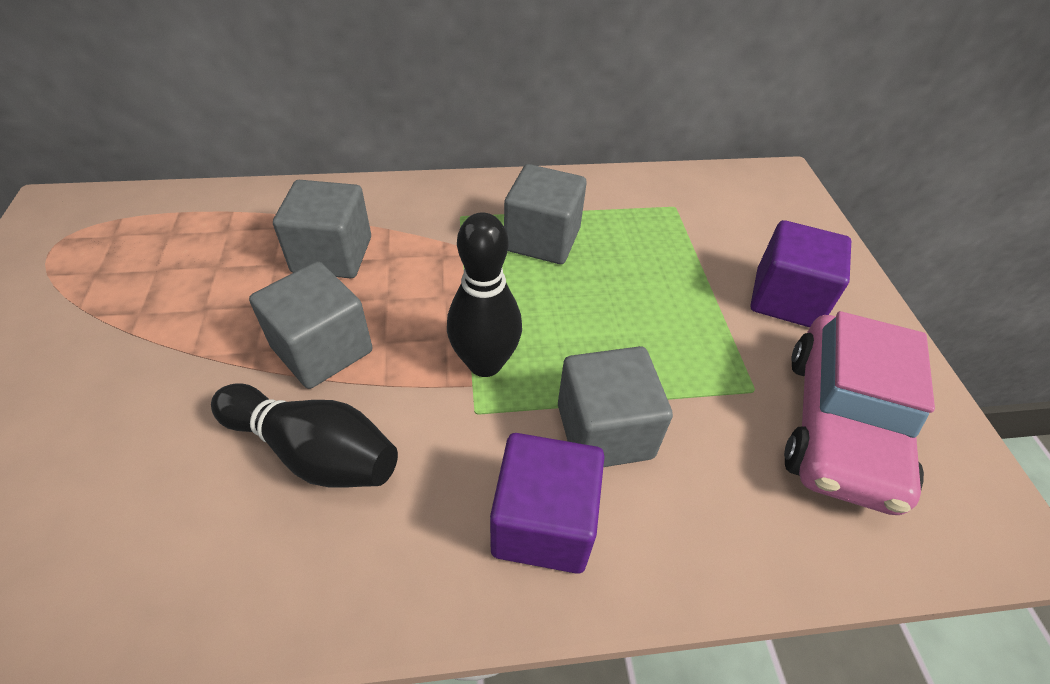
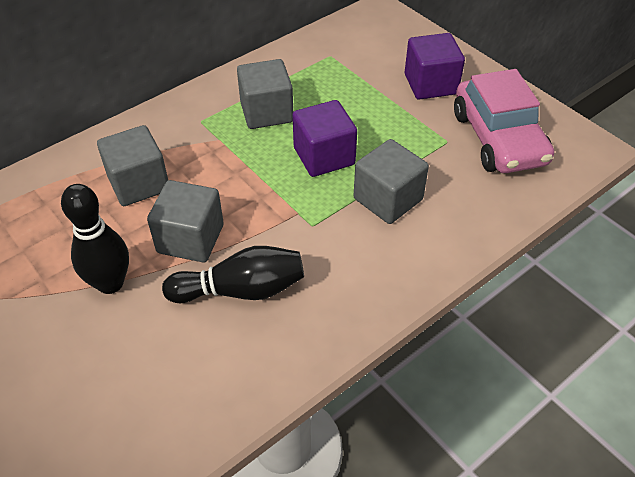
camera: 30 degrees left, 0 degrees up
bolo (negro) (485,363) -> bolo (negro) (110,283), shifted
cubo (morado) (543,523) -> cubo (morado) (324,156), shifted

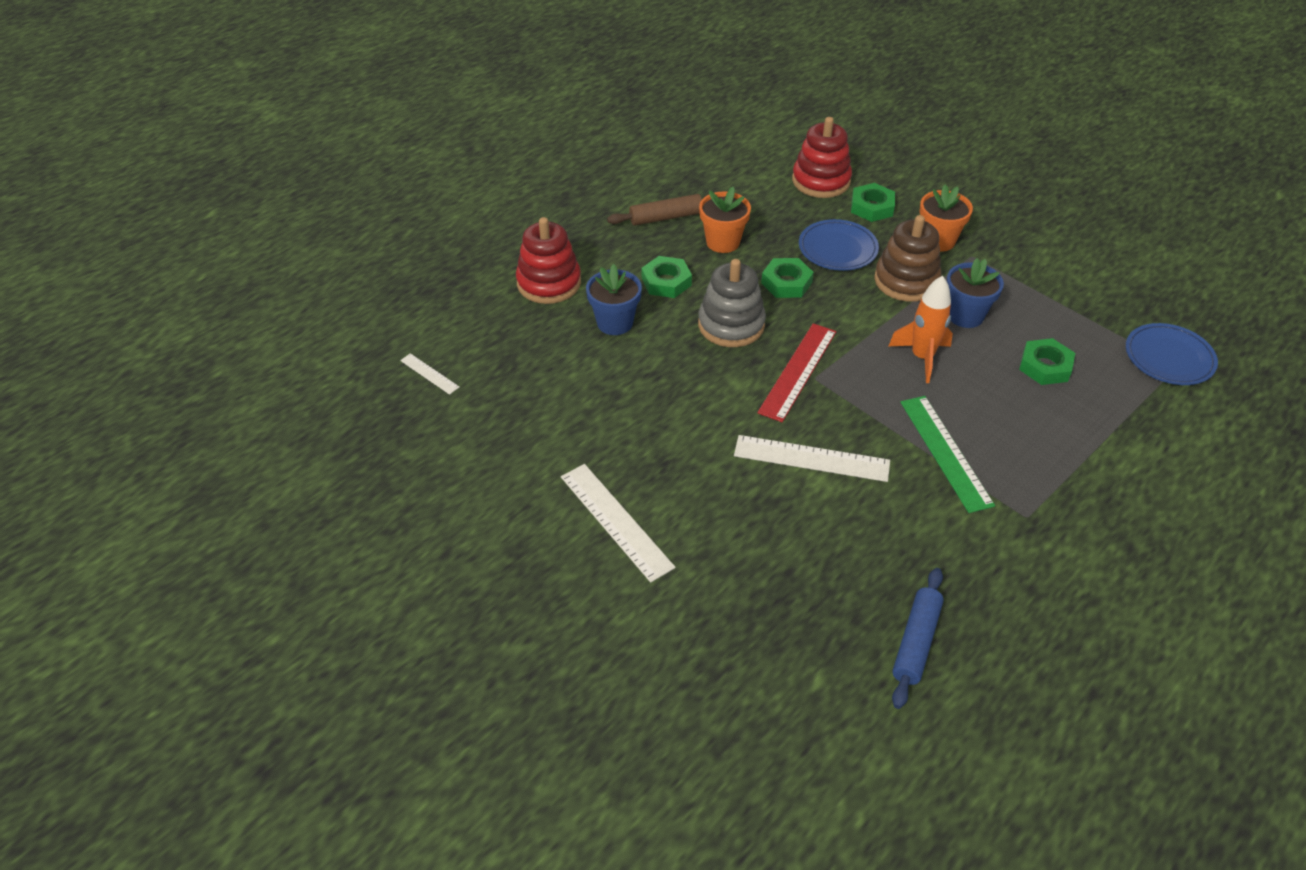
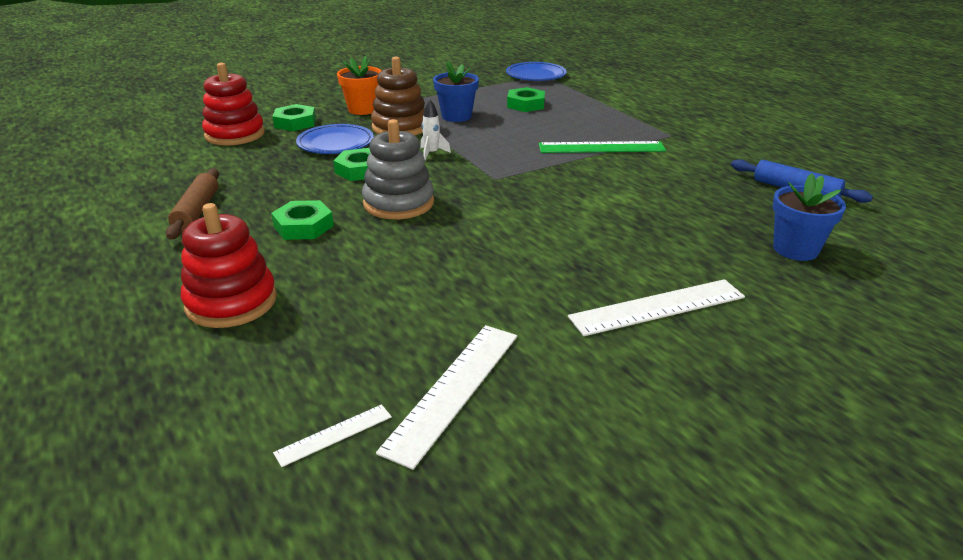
camera: 75 degrees left, 15 degrees down
regla (blanco) (811,458) -> regla (blanco) (453,389), shifted
none -> cohete (blanco) (432,154)
maceta (azul) (615,323) -> maceta (azul) (795,249), shifted
maceta (naranja) (723,242) -> none
regla (rojo) (798,371) -> none
cohete (naranja) (921,357) -> none

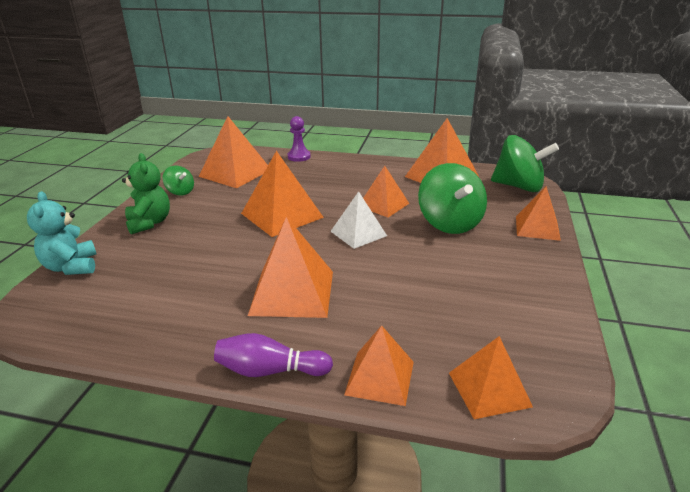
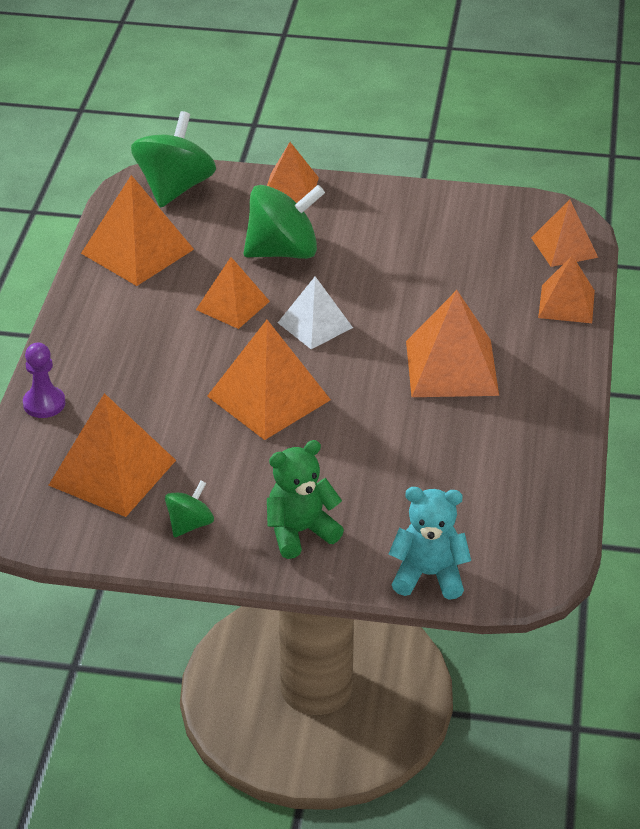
camera: 95 degrees left, 10 degrees up
osito (turquesa) (71,267) -> osito (turquesa) (429,575), 150 degrees counterclockwise
bolo (morado) (270,370) -> none

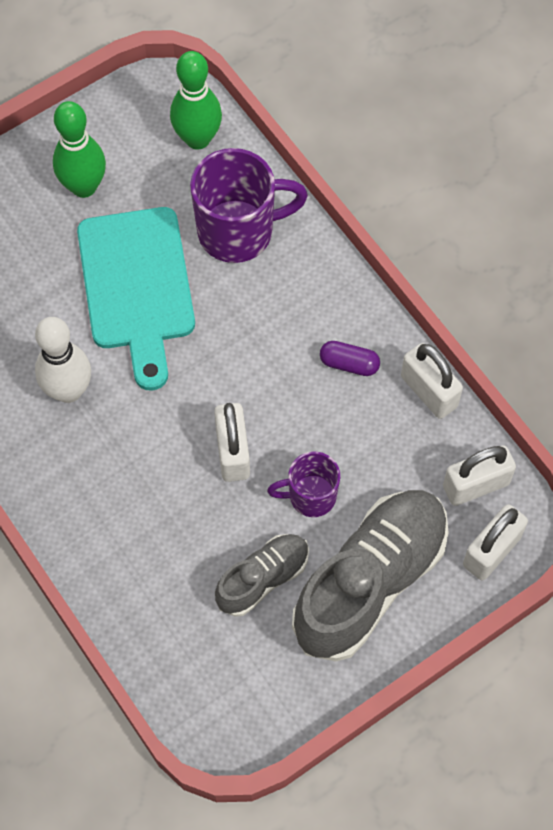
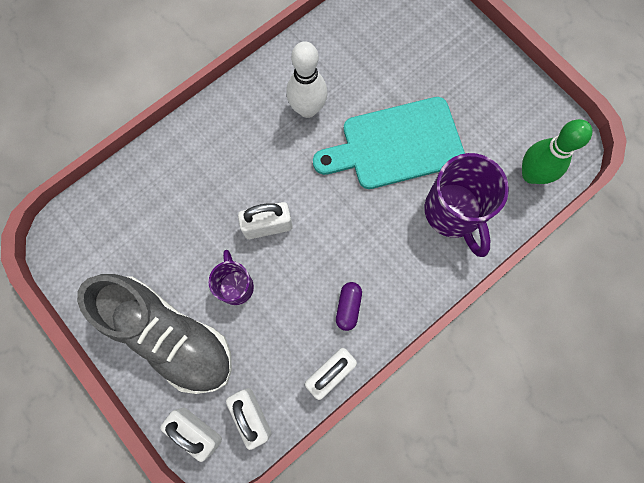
camera: 85 degrees right, 10 degrees up
bolo (verde) (84,186) -> none
zapato (gris) (263,579) -> none

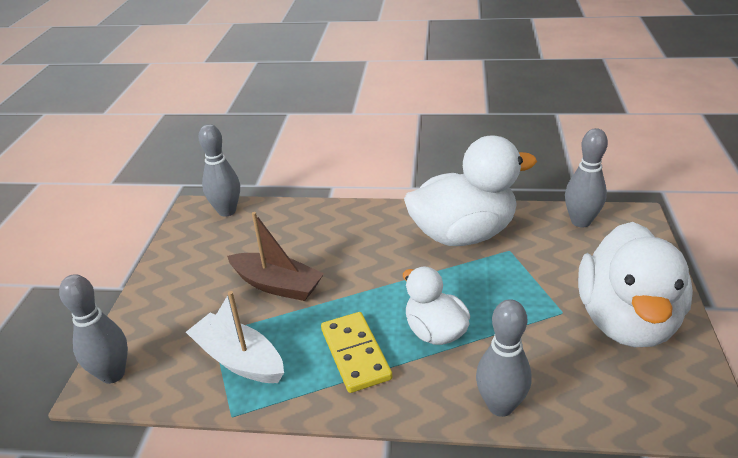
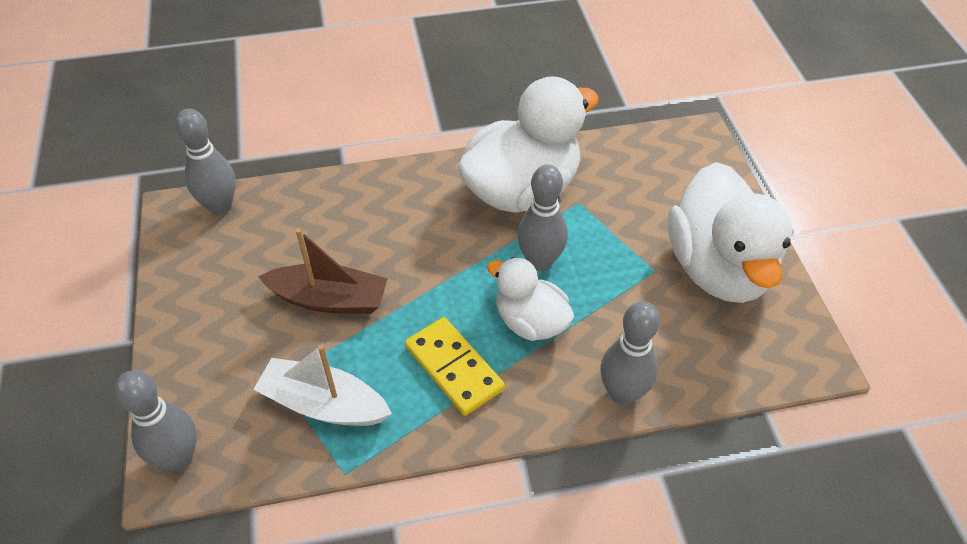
camera: 20 degrees left, 15 degrees up
bolo (gris) (580,221) -> bolo (gris) (540,261), shifted

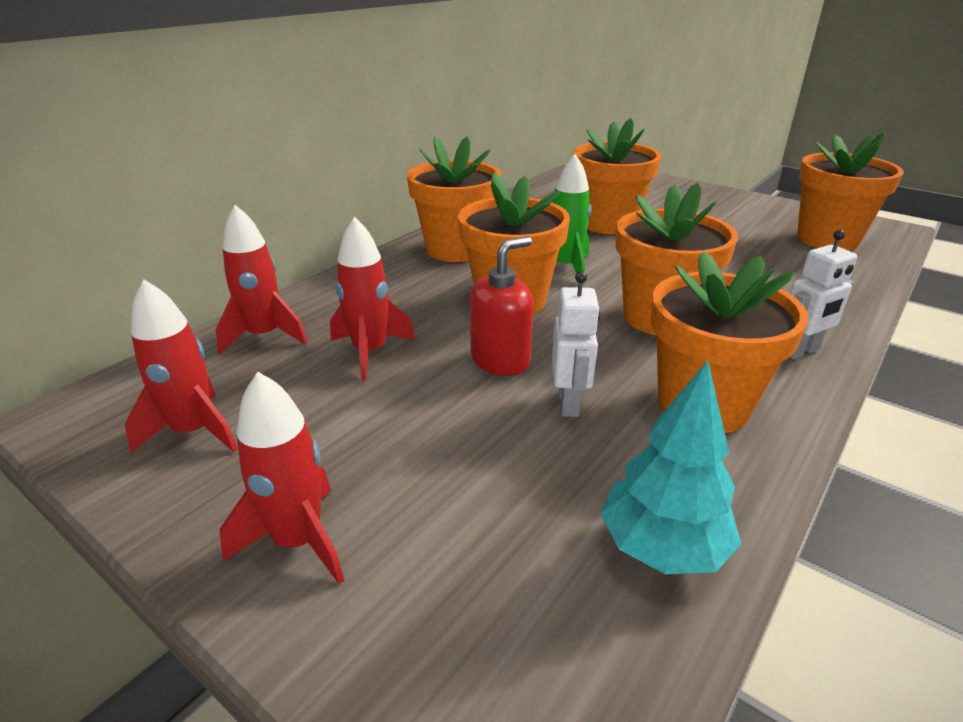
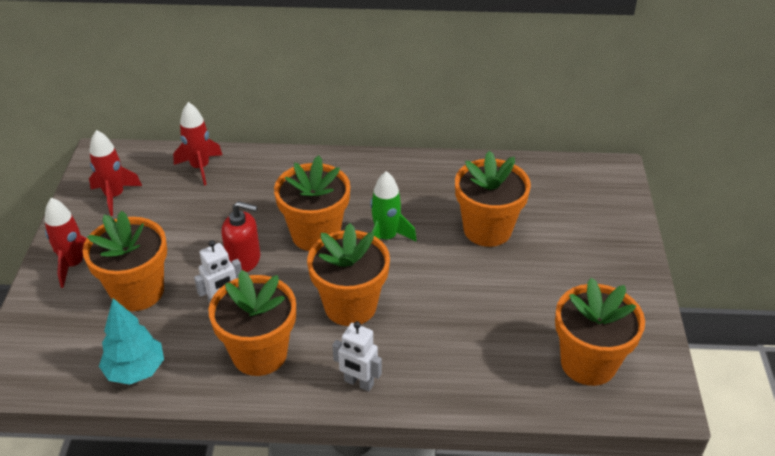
camera: 55 degrees right, 10 degrees up
maceta (naranja) (456,249) -> maceta (naranja) (138,291), shifted
cohete (rojo) (370,352) -> none

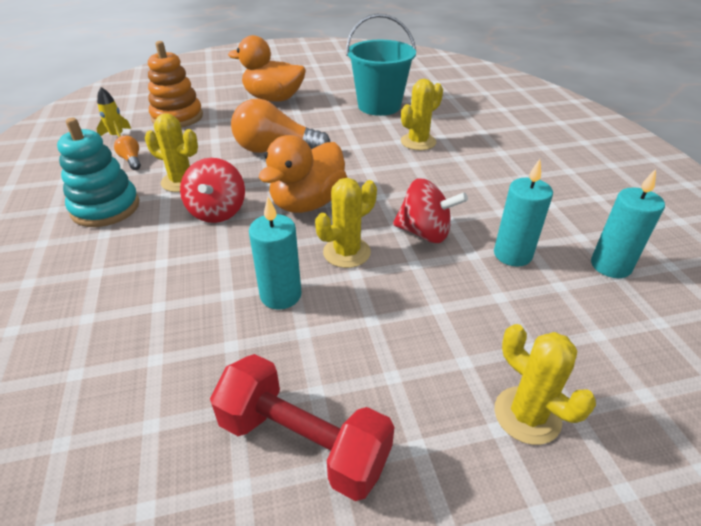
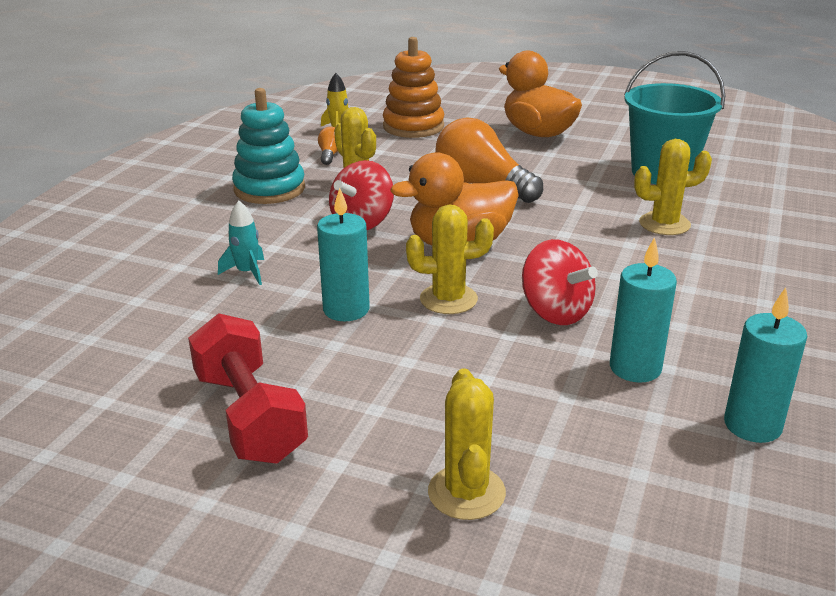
camera: 35 degrees right, 10 degrees down
none -> cohete (turquesa) (247,272)

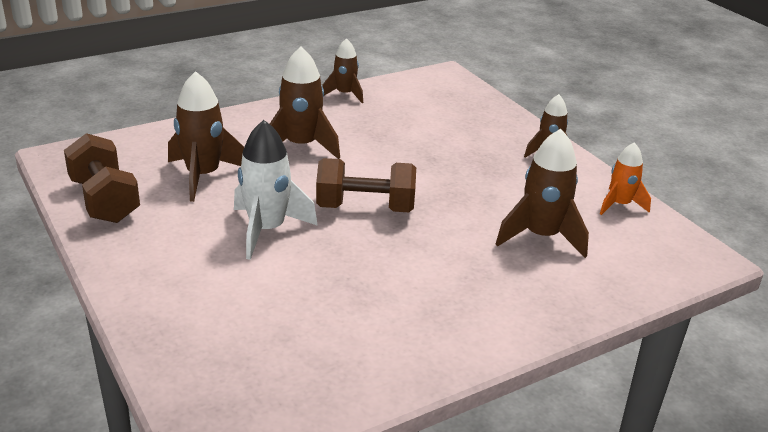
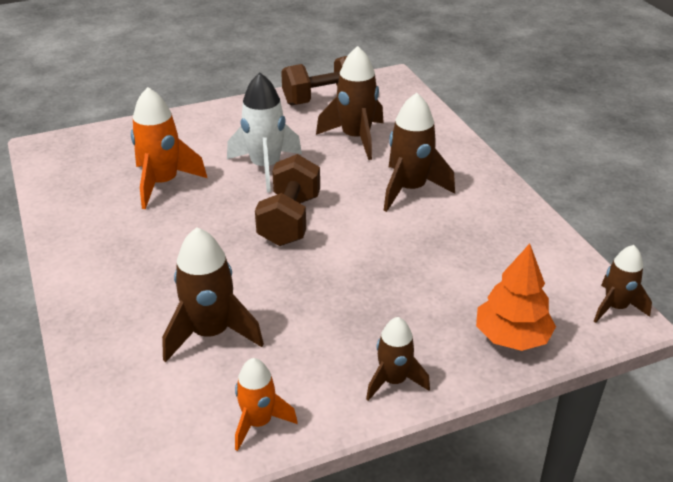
camera: 100 degrees right, 5 degrees up
none -> cohete (naranja) (163,183)
none -> árbol (naranja) (511,337)
cohete (marrón) (345,94) -> cohete (marrón) (615,307), shifted

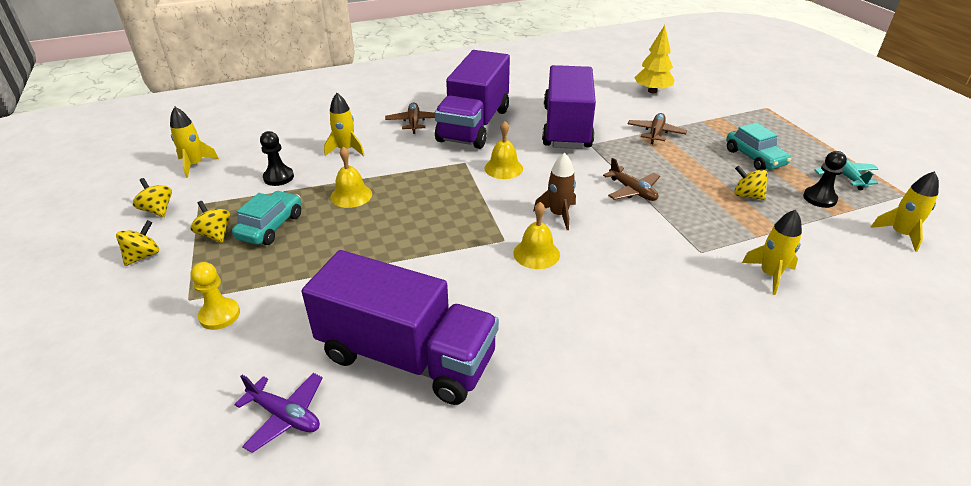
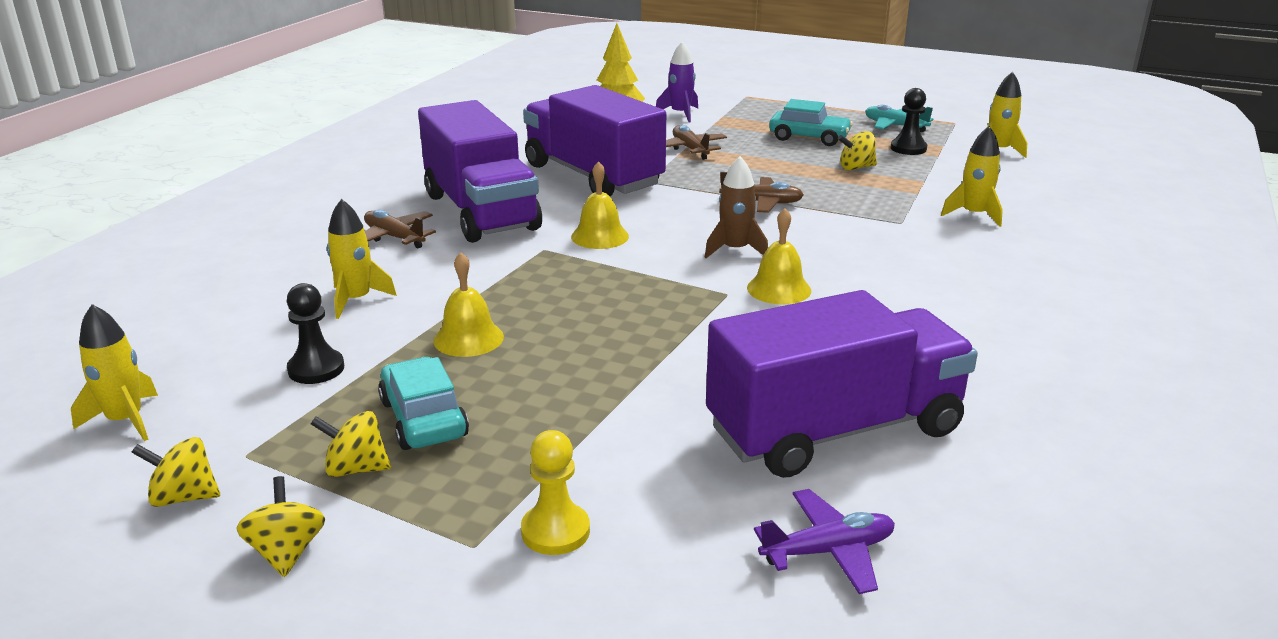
camera: 45 degrees left, 10 degrees down
none -> cohete (morado) (680,114)

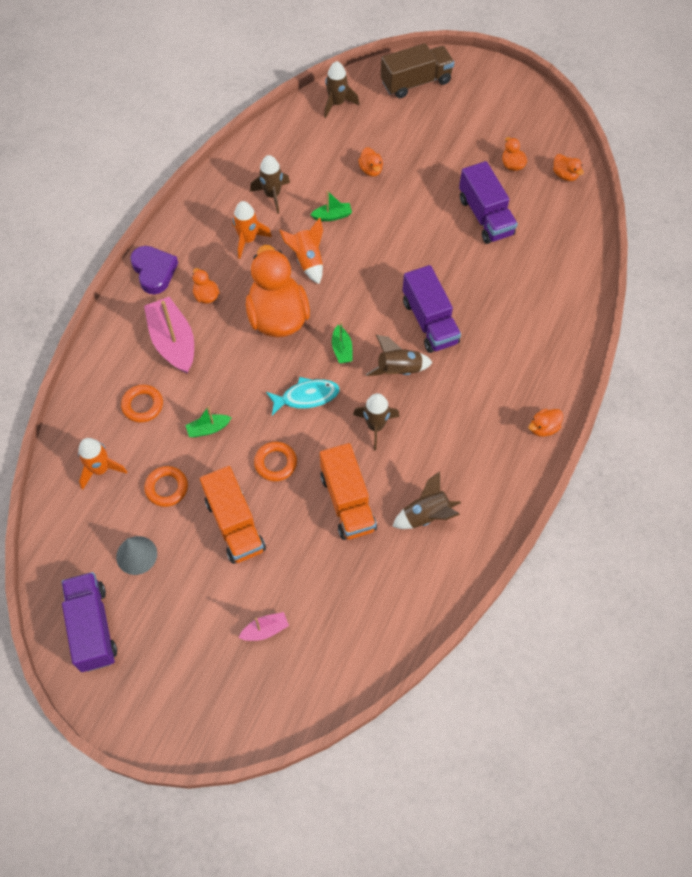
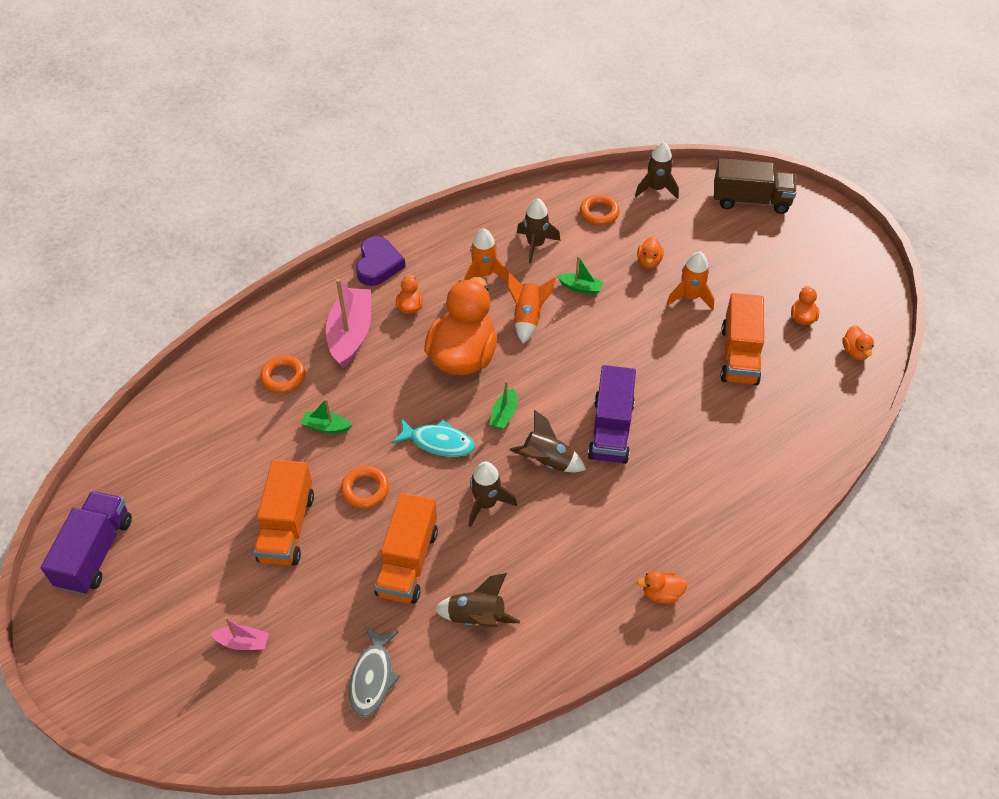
camera: 30 degrees right, 10 degrees down
none -> pez (gris) (372,677)
anillo (naranja) (167,488) -> anillo (naranja) (599,213), shifted
cohete (naranja) (100,469) -> cohete (naranja) (690,297), shifted
camión (morado) (485,216) -> camión (naranja) (739,355)
cono (gris) (136,555) -> none

